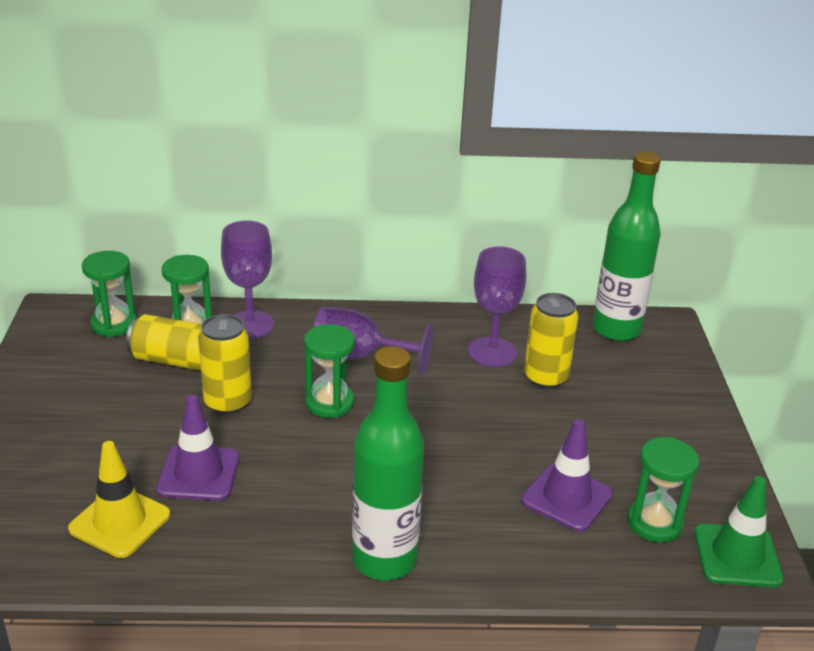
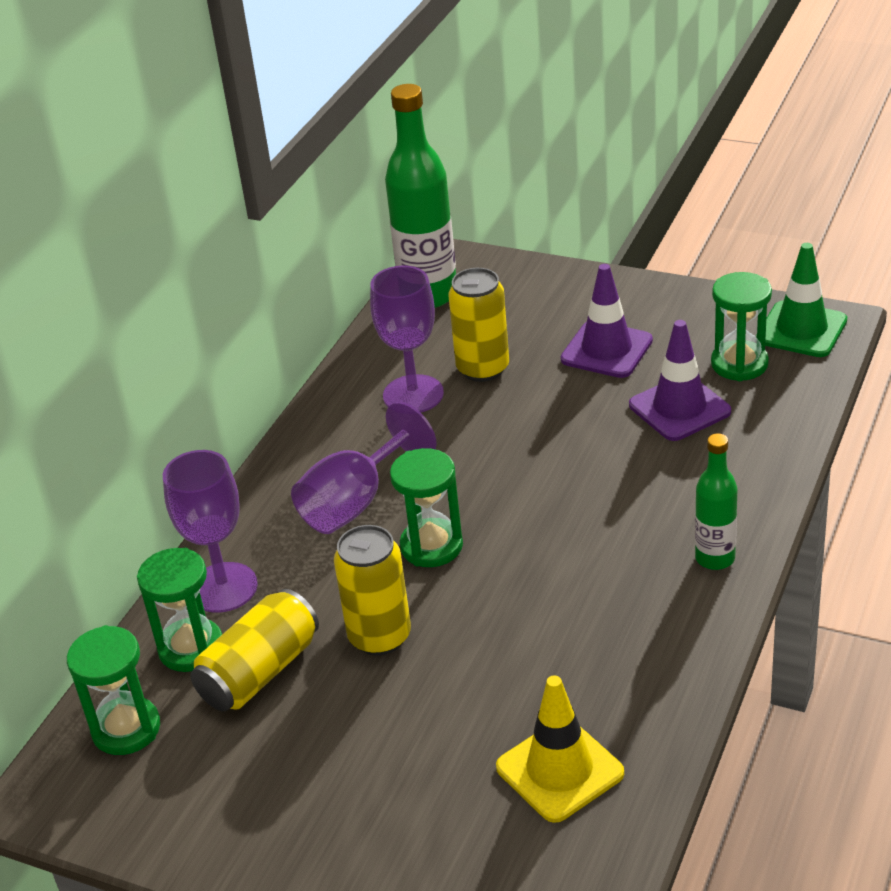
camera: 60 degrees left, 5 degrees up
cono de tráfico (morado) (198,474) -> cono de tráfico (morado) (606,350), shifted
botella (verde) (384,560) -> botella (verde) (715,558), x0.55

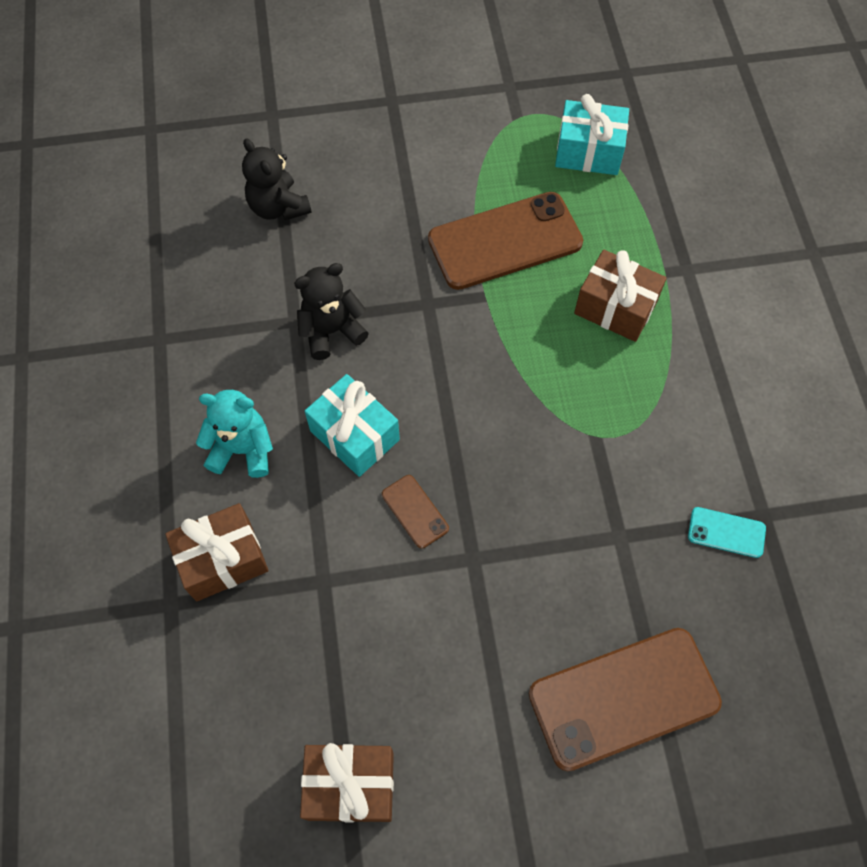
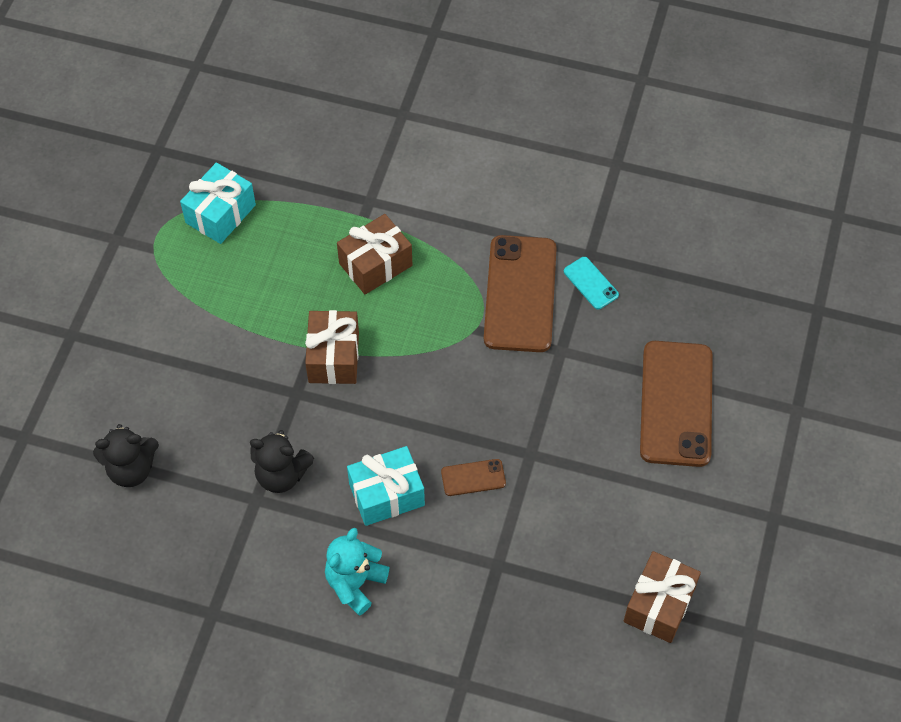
camera: 65 degrees left, 5 degrees down
osito (negro) (331,331) -> osito (negro) (281,474), 75 degrees counterclockwise
regalo (marrón) (223,560) -> regalo (marrón) (334,357), shifted
móvil (marrón) (505,241) -> móvil (marrón) (520,294), shifted
móvil (turquesa) (726,532) -> móvil (turquesa) (590,283), 75 degrees counterclockwise

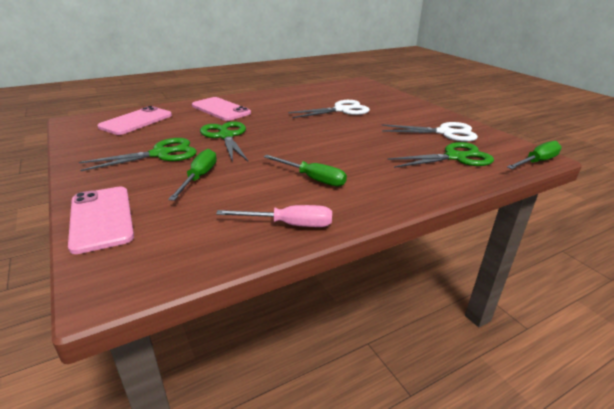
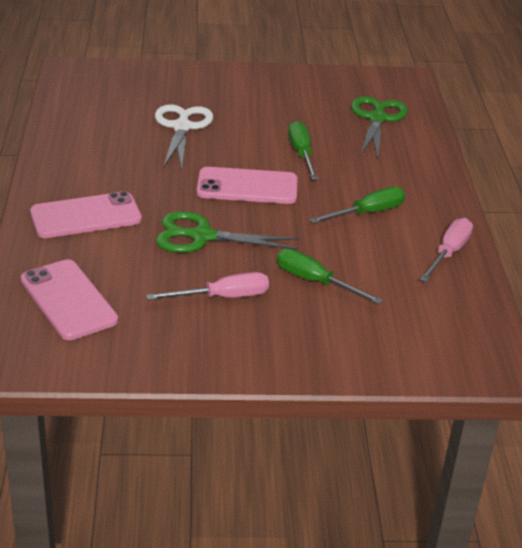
camera: 65 degrees left, 5 degrees up
tijeras (verde) (161,154) -> destornillador (rosa) (223,297)
móvil (rosa) (101,218) -> móvil (rosa) (247,187), shifted
destornillador (verde) (536,162) -> destornillador (verde) (301,154), shifted
tijeras (blanco) (445,133) -> none

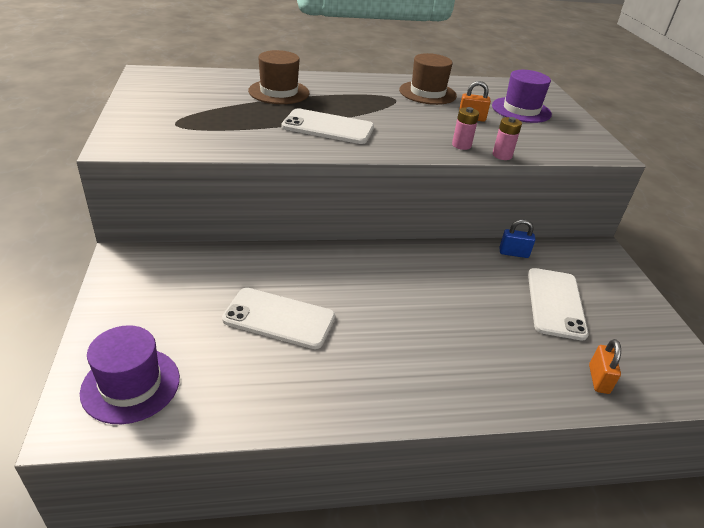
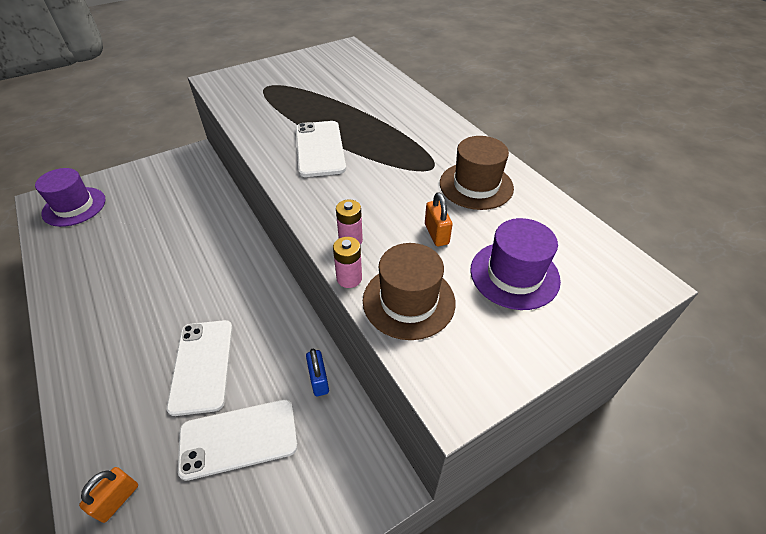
camera: 70 degrees right, 10 degrees up
candado (naranja) (598,379) -> candado (naranja) (117,499), 45 degrees counterclockwise
móvil (blanco) (279,318) -> móvil (blanco) (202,365), shifted
sombrero (marrón) (279,92) -> sombrero (marrón) (408,301), shifted

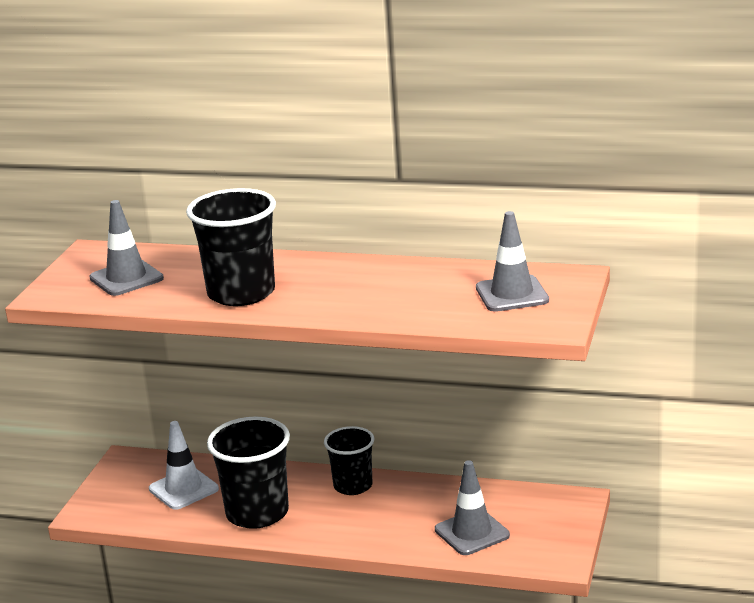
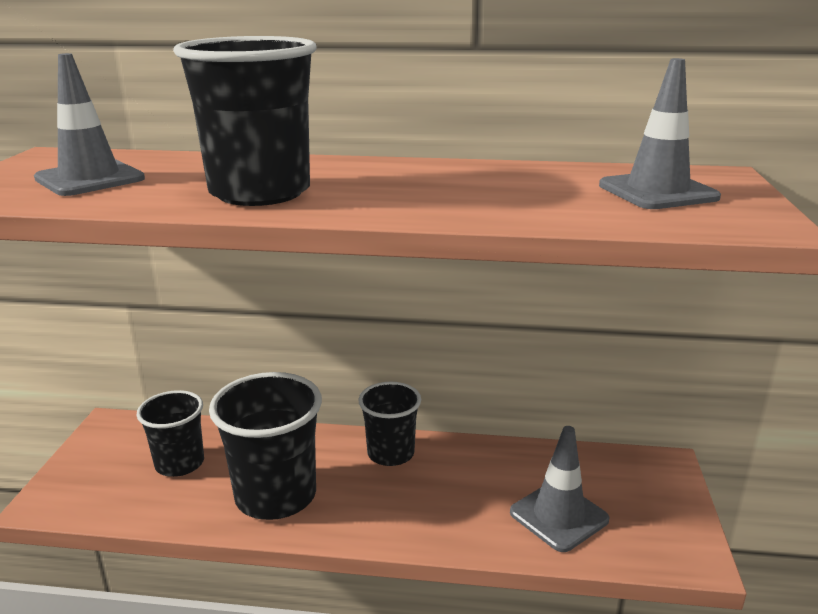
camera: 10 degrees left, 0 degrees up
cono de tráfico (blanco) (183,489) -> vaso (negro) (179,463)

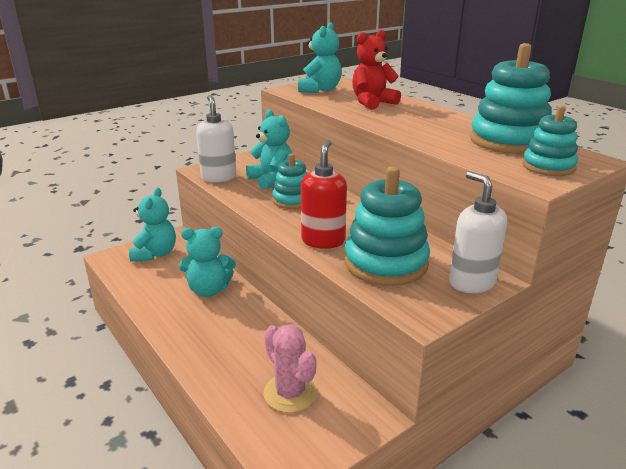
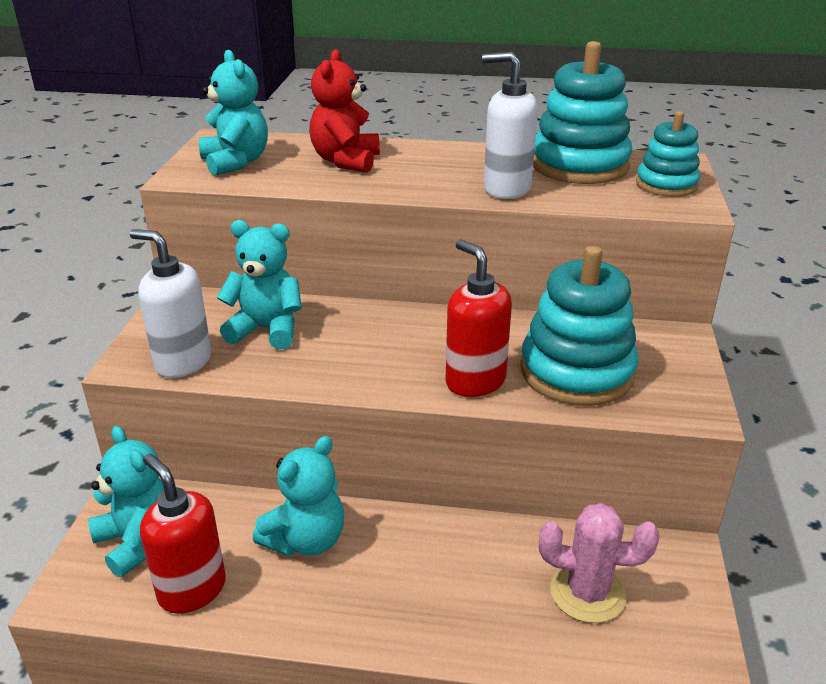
camera: 45 degrees left, 5 degrees up
none -> dispensador de jabón (rojo) (192,589)
dispensador de jabón (blanco) (471,282) -> dispensador de jabón (blanco) (506,189), shifted
juguete apilable (turquesa) (292,200) -> none

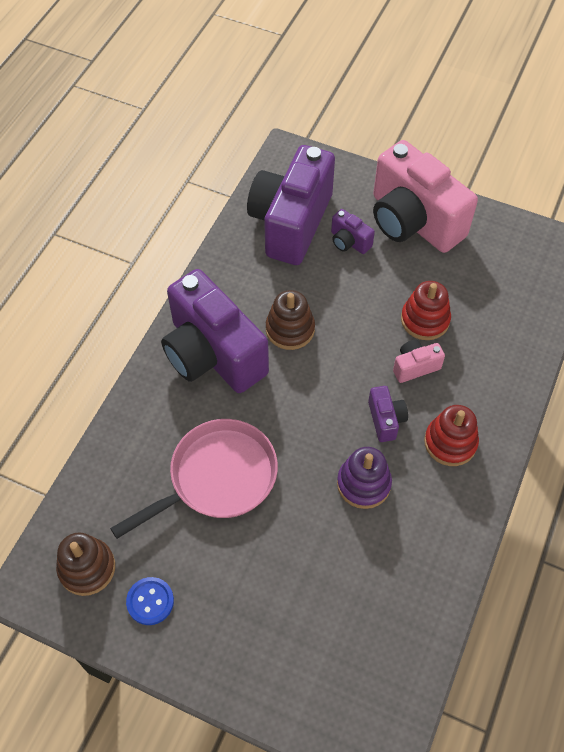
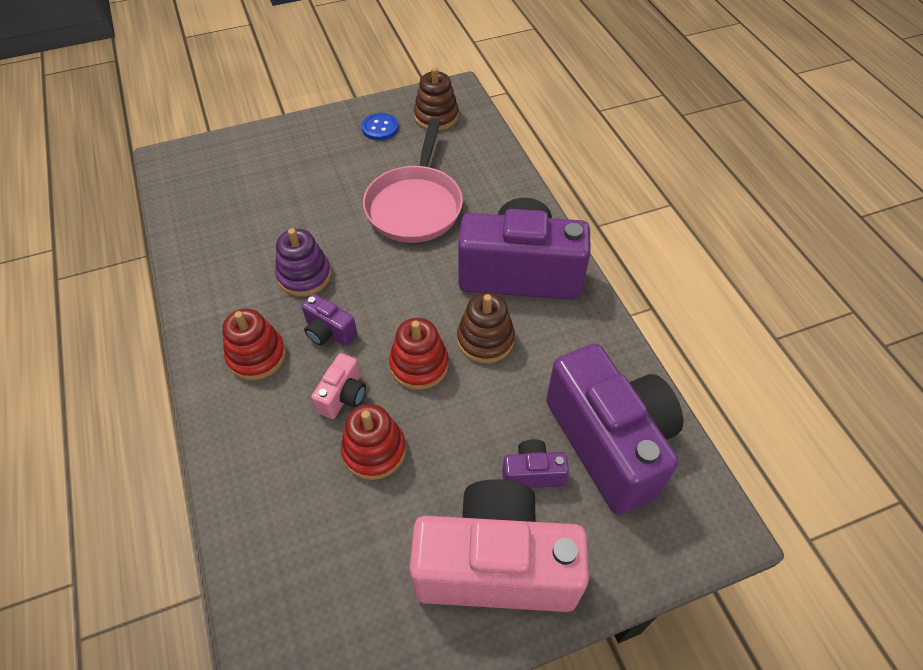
camera: 135 degrees right, 5 degrees down
none -> juguete apilable (rojo) (419,365)

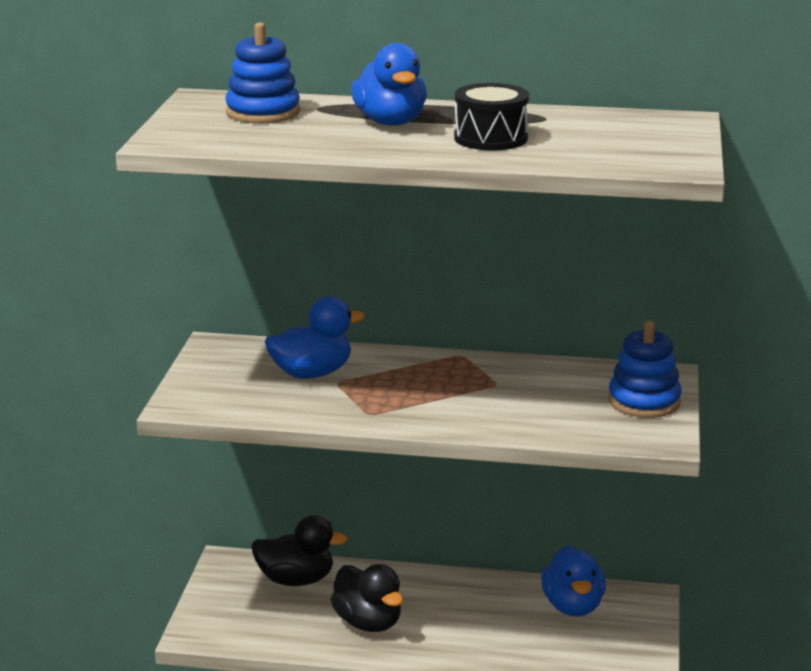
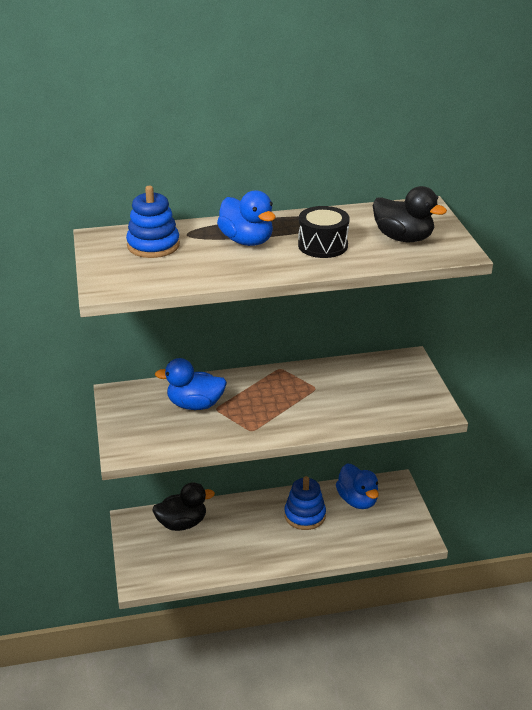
camera: 20 degrees left, 10 degrees up
pato (azul) (312,373) -> pato (azul) (195,405), 135 degrees counterclockwise
juguete apilable (azul) (644,401) -> juguete apilable (azul) (305,515), shifted
pato (negro) (368,623) -> pato (negro) (403,238), shifted

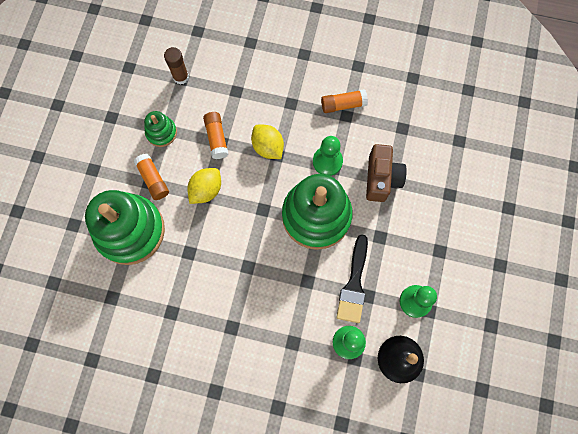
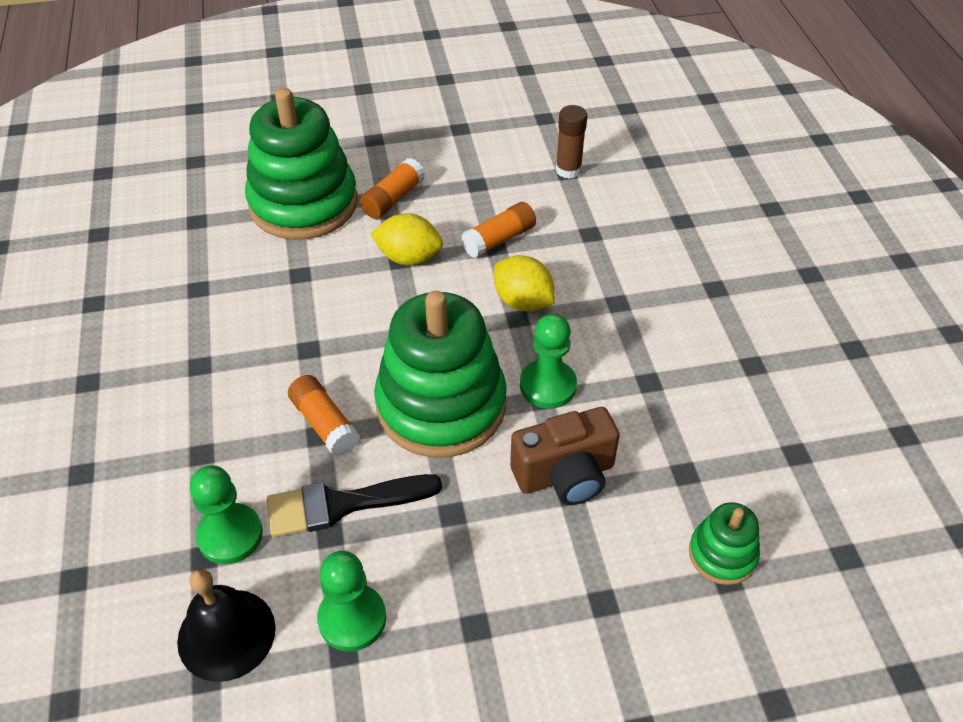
camera: 65 degrees right, 25 degrees down
barra de pegamento (naranja) (343,105) -> barra de pegamento (naranja) (325,424), shifted
limón (amarillo) (268,147) -> limón (amarillo) (523,302), 75 degrees counterclockwise
juguete apilable (verde) (161,132) -> juguete apilable (verde) (722,554), shifted

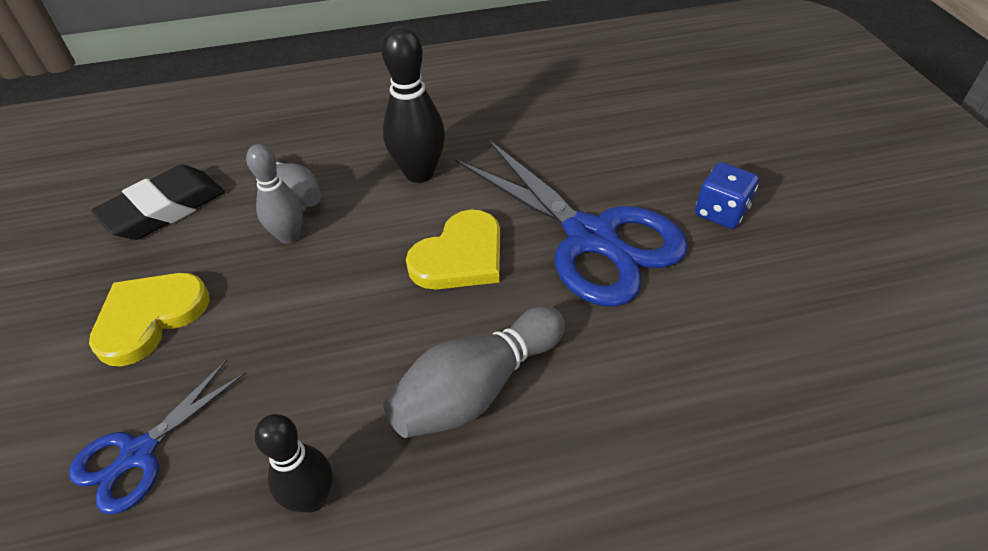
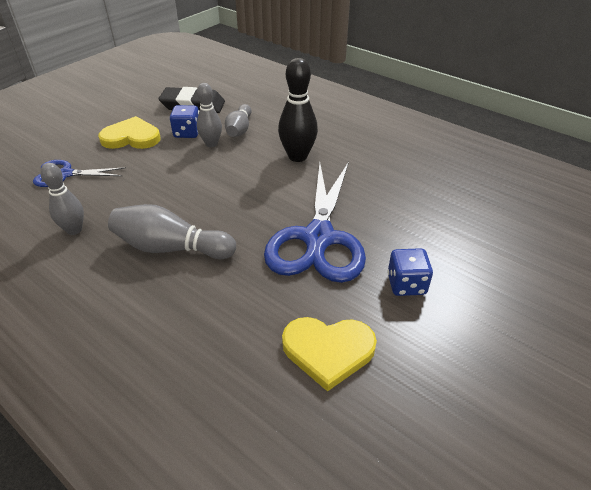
camera: 50 degrees right, 5 degrees down
bolo (negro) (312,498) -> bolo (gris) (74,230)
none -> dado (azul) (187,133)
corazón (amarillo) (460,256) -> corazón (amarillo) (328,351), shifted

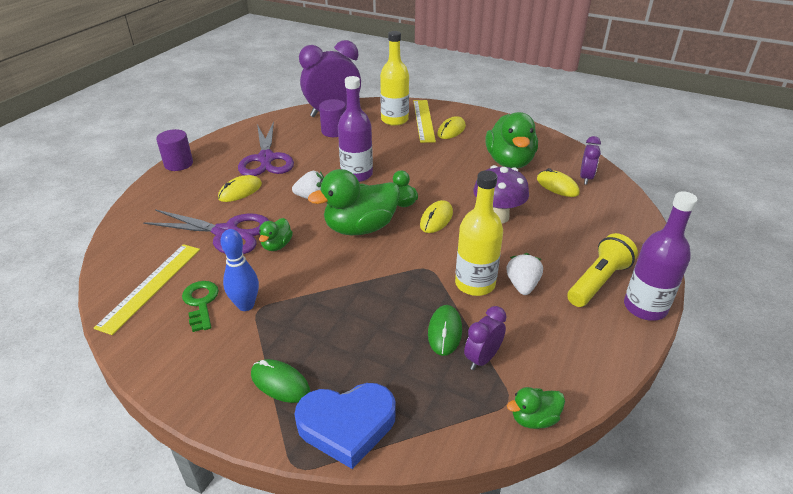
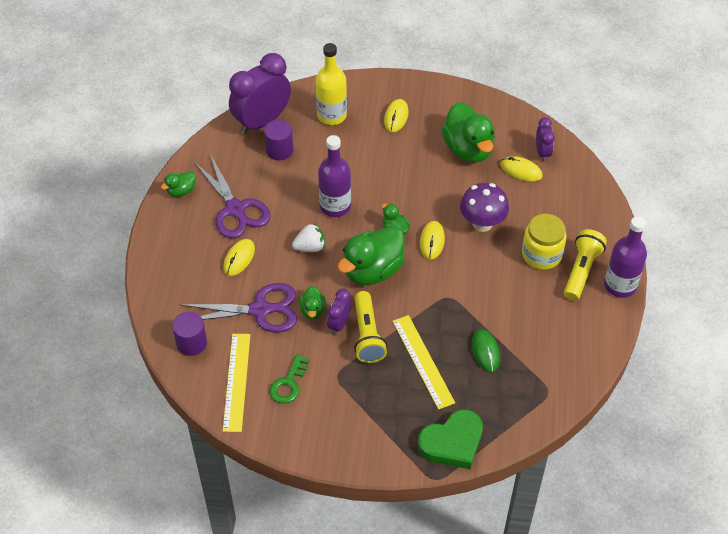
camera: 20 degrees left, 15 degrees up
pato (verde) (534,419) -> pato (verde) (181,191), shifted
cilindro (morado) (178,164) -> cilindro (morado) (191,343), shifted
llave (verde) (201,303) -> llave (verde) (288,384), 120 degrees counterclockwise
despertador (morado) (482,358) -> despertador (morado) (339,324), shifted
none -> lámpara de mano (amarillo) (367,335)
regla (amarillo) (423,120) -> regla (amarillo) (422,361), shifted
corazón (azul) (347,425) -> corazón (verde) (452,443)
none -> tarro (amarillo) (541,254)
bolo (azul) (246,305) -> none
ratón (verde) (280,383) -> none
botella (amarillo) (475,284) -> none
fresa (blanco) (522,285) -> none

